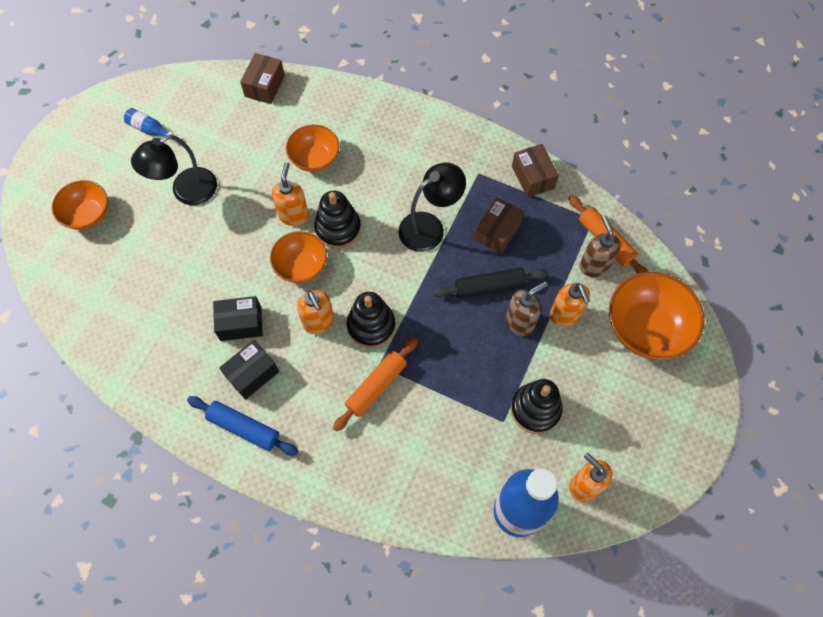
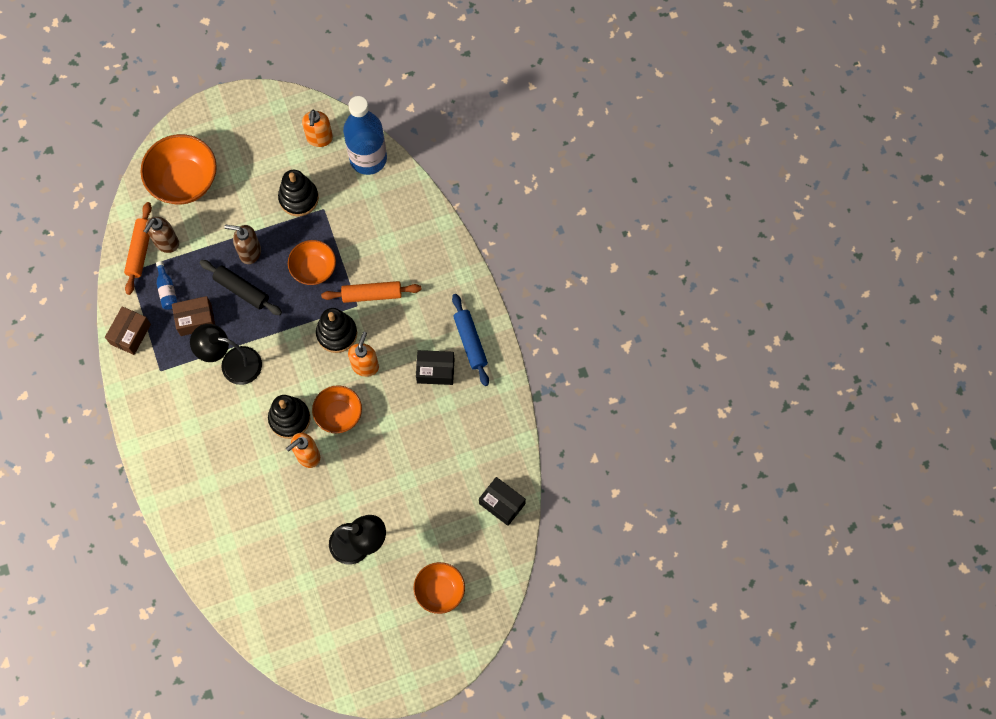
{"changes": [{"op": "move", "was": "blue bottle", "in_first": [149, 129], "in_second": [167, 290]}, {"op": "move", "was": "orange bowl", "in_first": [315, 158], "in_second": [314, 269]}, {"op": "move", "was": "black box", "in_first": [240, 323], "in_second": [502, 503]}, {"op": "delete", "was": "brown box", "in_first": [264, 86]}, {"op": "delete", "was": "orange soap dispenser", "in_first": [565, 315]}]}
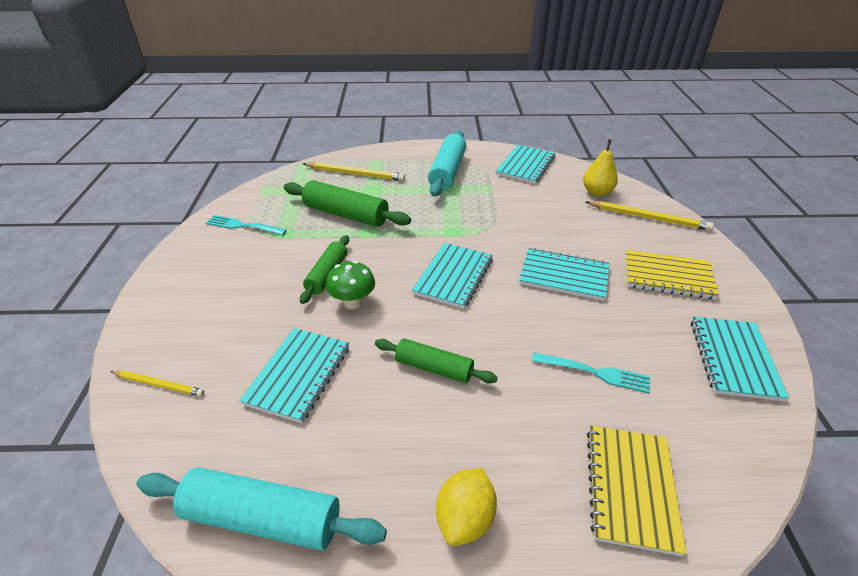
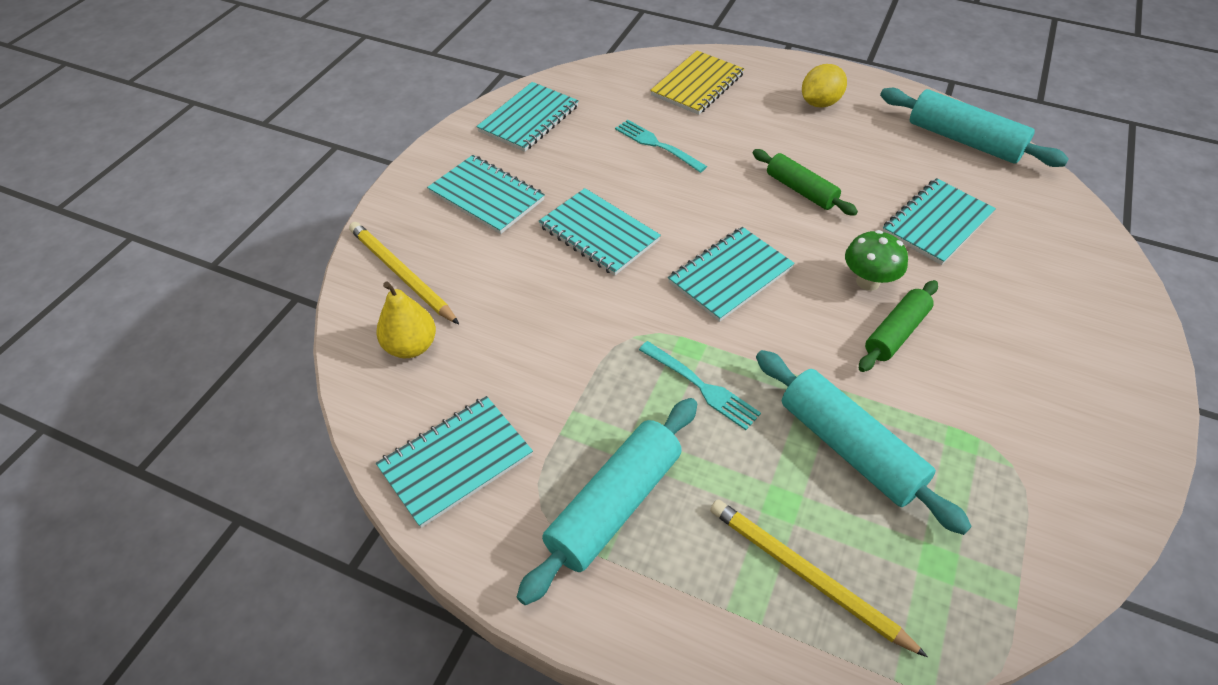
{"changes": [{"op": "recolor", "was": "yellow notebook", "now": "turquoise notebook", "in_first": [668, 276], "in_second": [486, 196]}, {"op": "move", "was": "turquoise fork", "in_first": [243, 226], "in_second": [700, 386]}, {"op": "recolor", "was": "green rolling pin", "now": "turquoise rolling pin", "in_first": [346, 214], "in_second": [849, 448]}, {"op": "delete", "was": "yellow pencil", "in_first": [159, 384]}]}
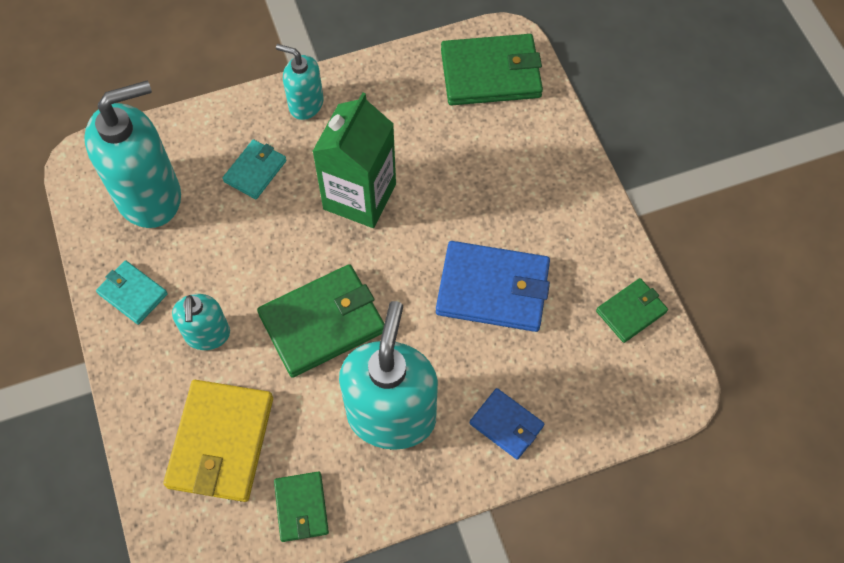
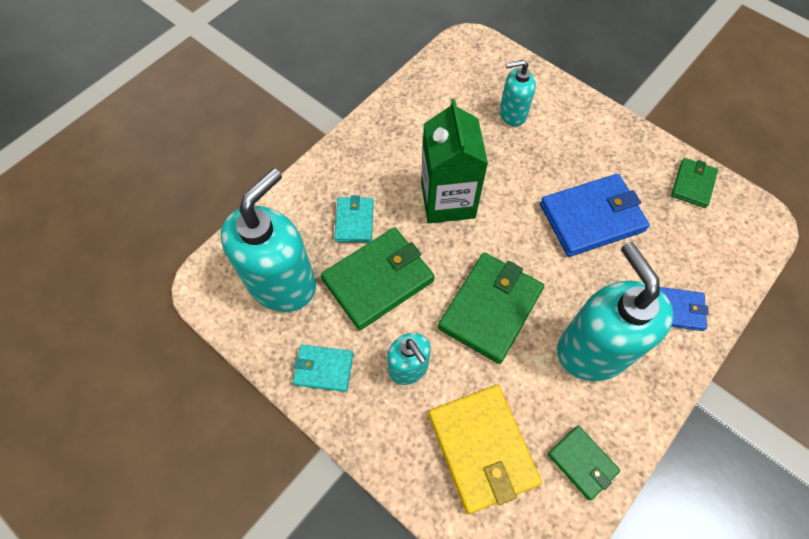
{"changes": [{"op": "move", "was": "green wallet", "in_first": [491, 73], "in_second": [378, 280]}, {"op": "move", "was": "turquoise soap dispenser", "in_first": [305, 104], "in_second": [512, 114]}]}
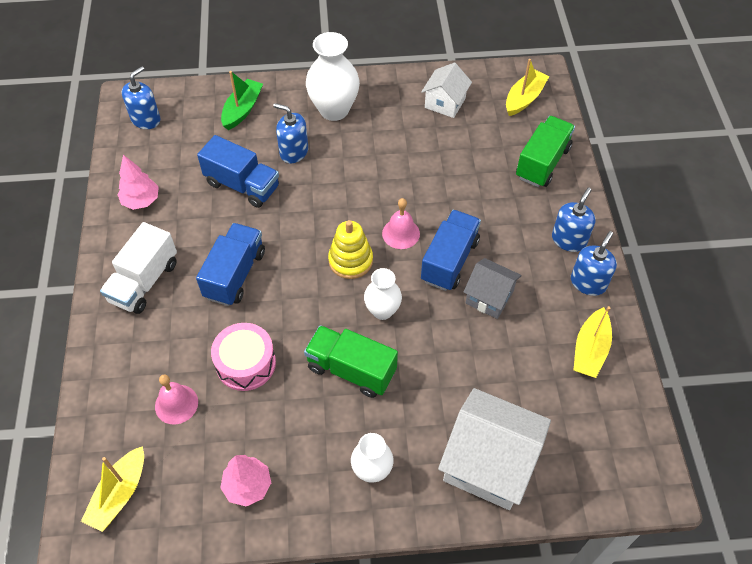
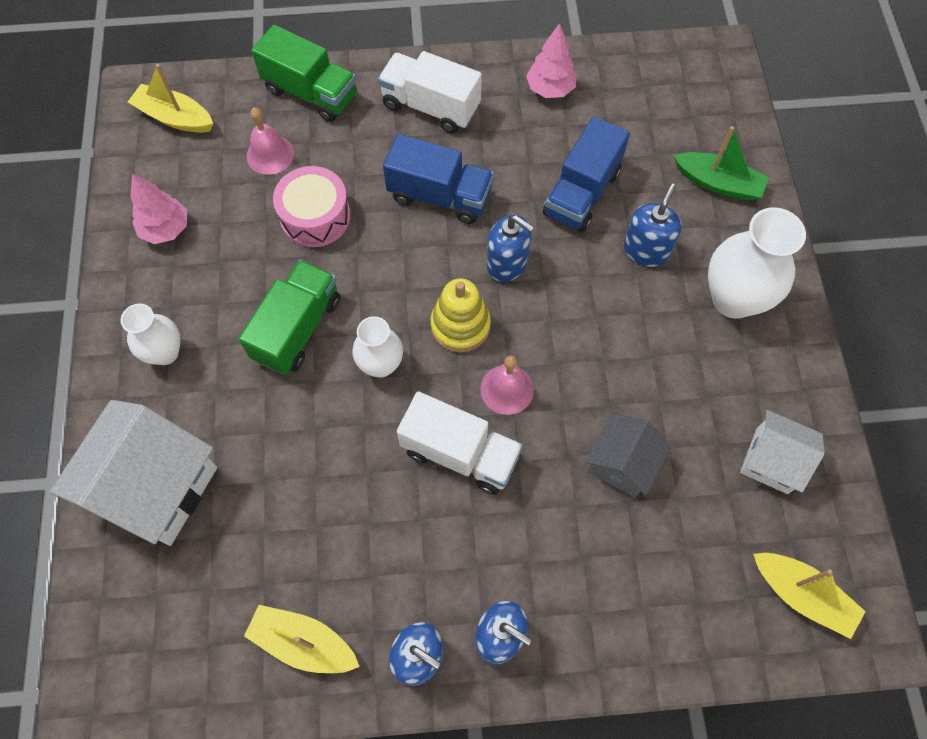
{"changes": [{"op": "move", "was": "green truck", "in_first": [542, 163], "in_second": [311, 93]}, {"op": "recolor", "was": "blue truck", "now": "white truck", "in_first": [449, 261], "in_second": [460, 453]}, {"op": "move", "was": "blue soap dispenser", "in_first": [146, 119], "in_second": [507, 263]}, {"op": "move", "was": "grey house", "in_first": [489, 297], "in_second": [622, 464]}]}
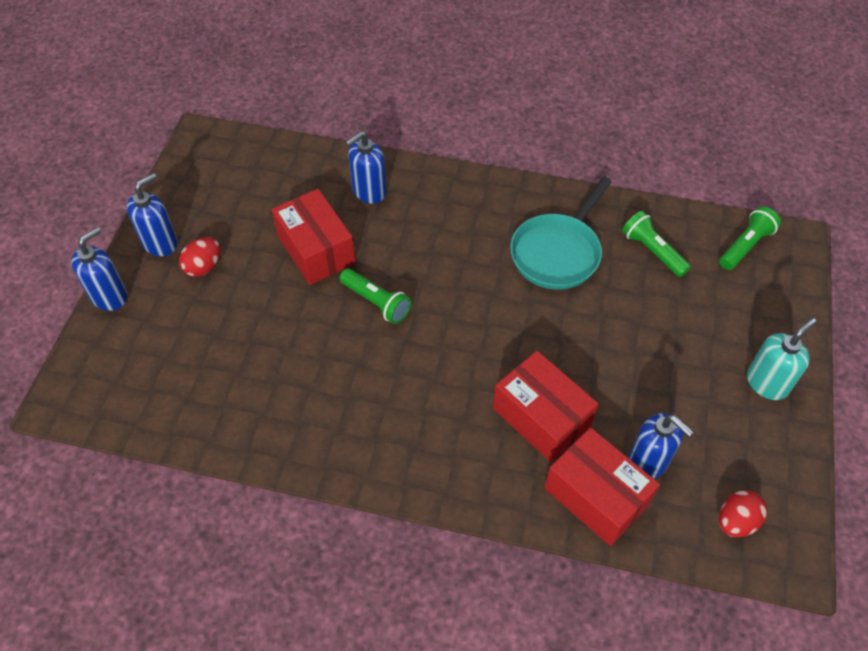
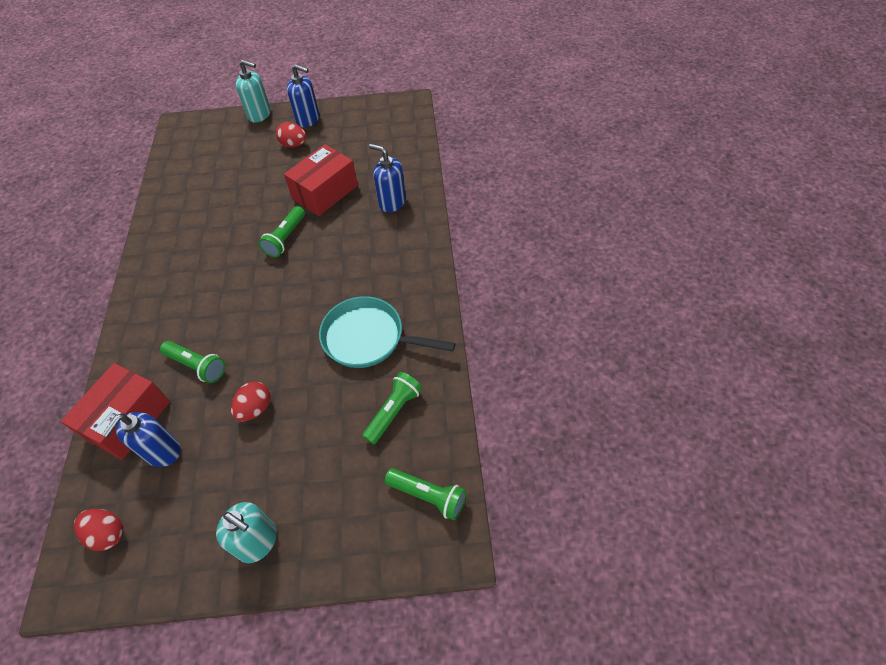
{"changes": [{"op": "replace", "was": "red box", "now": "green flashlight", "in_first": [541, 417], "in_second": [197, 366]}, {"op": "insert", "now": "red egg", "in_second": [255, 408]}, {"op": "recolor", "was": "blue soap dispenser", "now": "turquoise soap dispenser", "in_first": [109, 296], "in_second": [259, 114]}]}
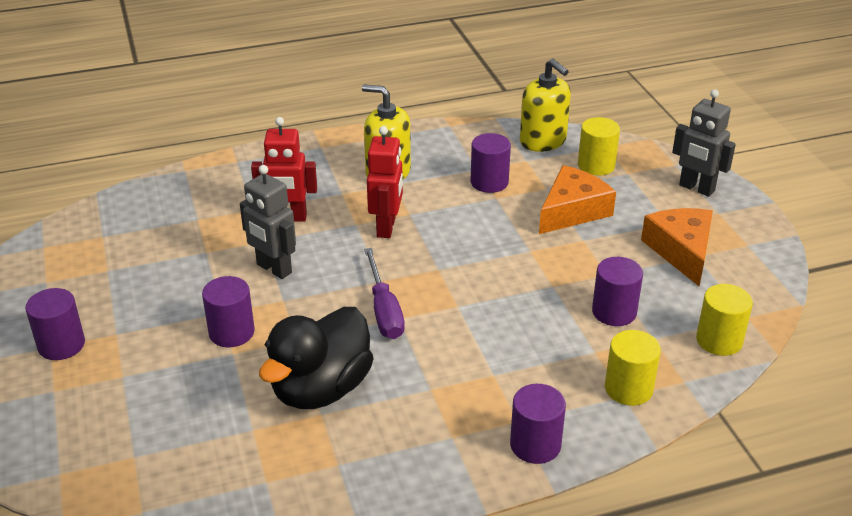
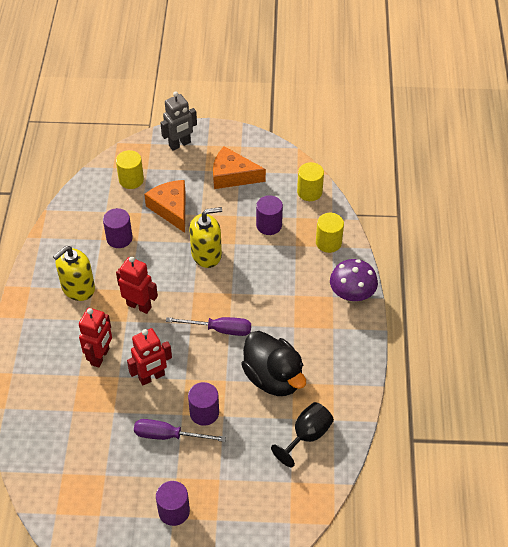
{"changes": [{"op": "recolor", "was": "grey robot", "now": "red robot", "in_first": [273, 269], "in_second": [152, 377]}, {"op": "insert", "now": "purple screwdriver", "in_second": [168, 435]}, {"op": "move", "was": "yellow soap dispenser", "in_first": [543, 141], "in_second": [206, 254]}, {"op": "insert", "now": "black goblet", "in_second": [307, 436]}, {"op": "replace", "was": "purple cylinder", "now": "purple mushroom", "in_first": [535, 445], "in_second": [352, 295]}]}
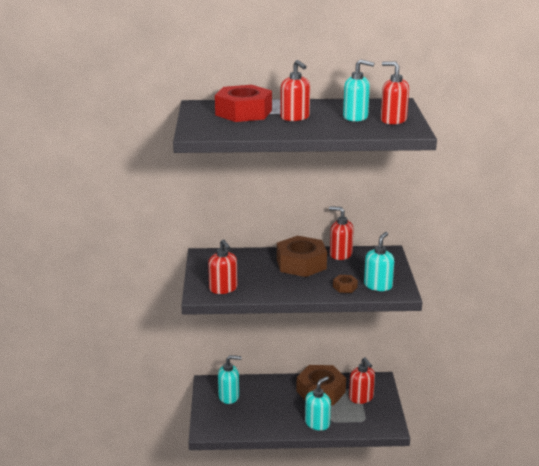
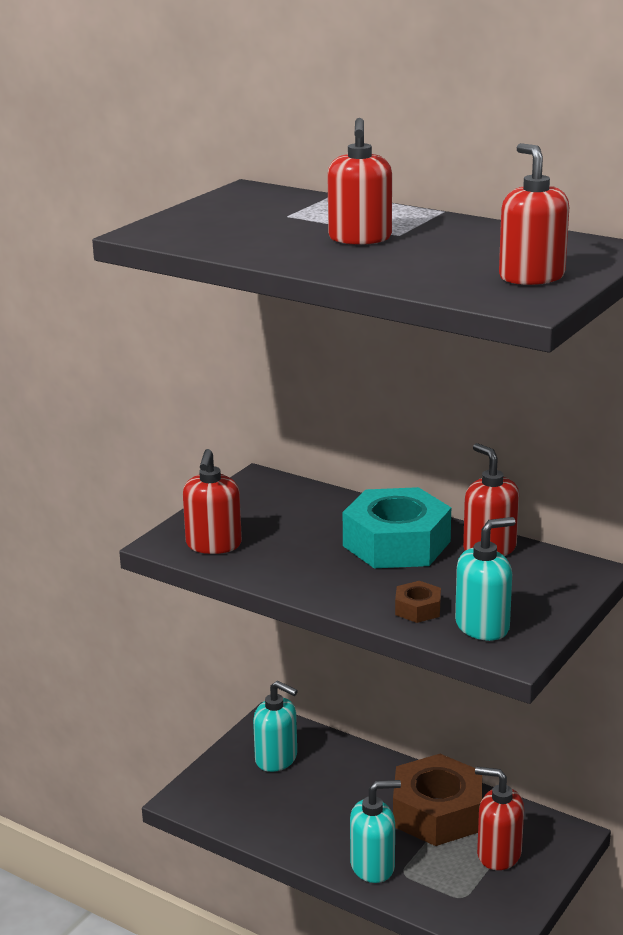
{"changes": [{"op": "recolor", "was": "brown nut", "now": "turquoise nut", "in_first": [301, 264], "in_second": [396, 543]}, {"op": "rotate", "was": "red soap dispenser", "in_first": [361, 398], "in_second": [498, 854], "clockwise": 105}, {"op": "delete", "was": "red nut", "in_first": [243, 112]}, {"op": "delete", "was": "turquoise soap dispenser", "in_first": [355, 117]}]}
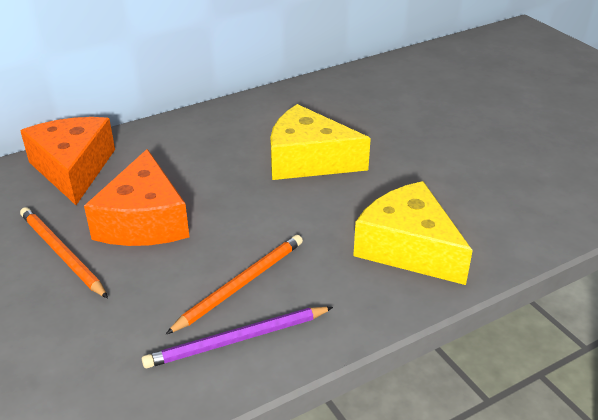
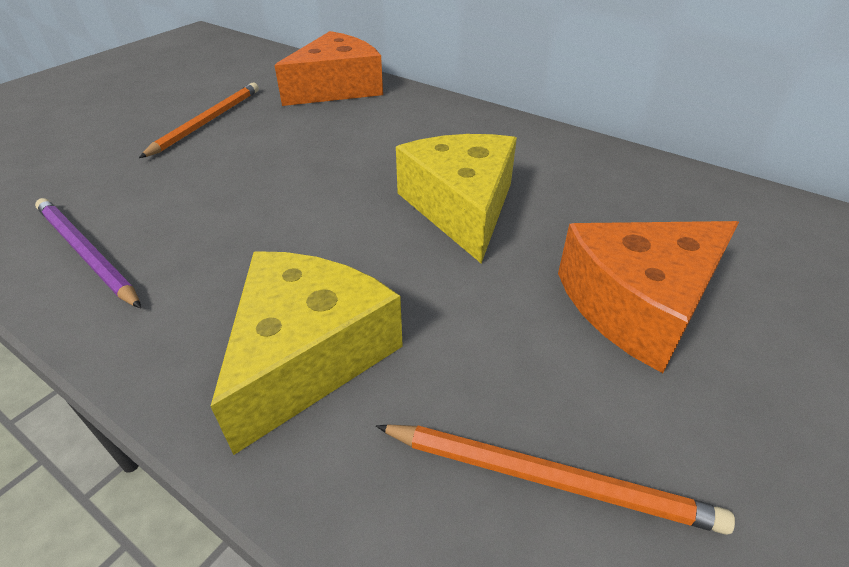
{"changes": [{"op": "move", "was": "orange pencil", "in_first": [241, 284], "in_second": [548, 478]}, {"op": "move", "was": "orange cheese", "in_first": [144, 221], "in_second": [638, 304]}]}
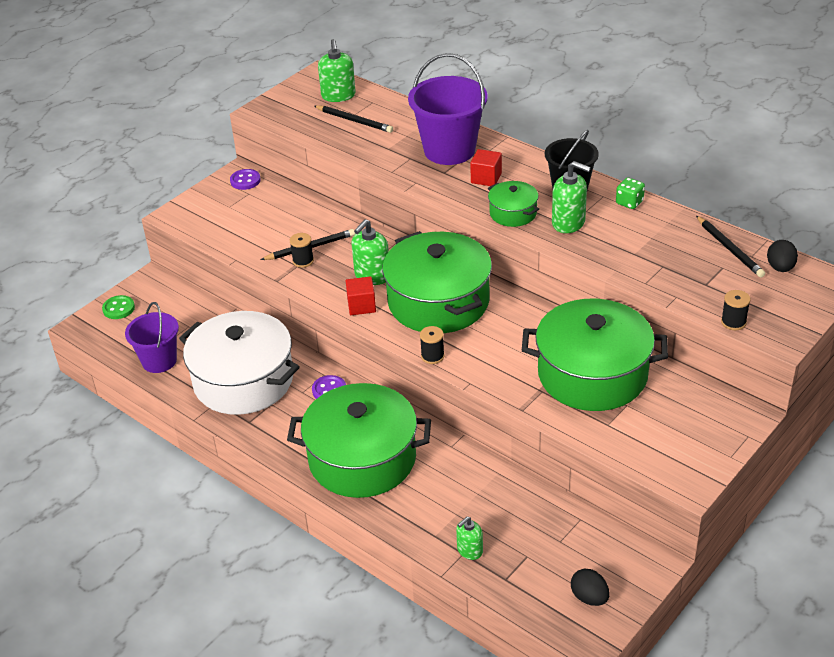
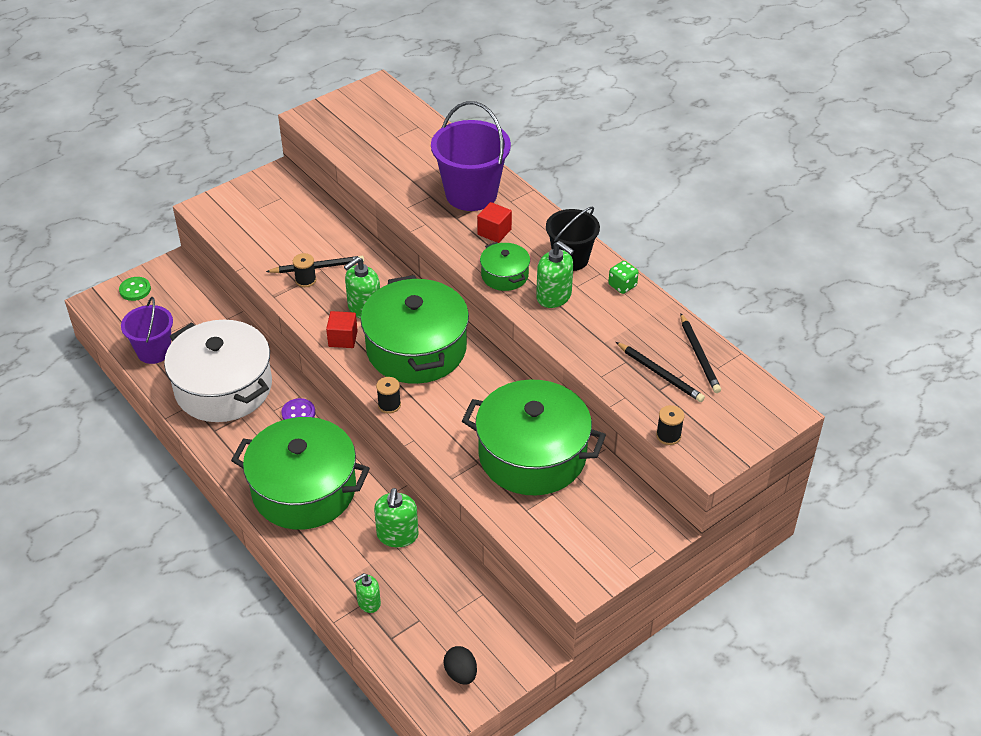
{"changes": [{"op": "move", "was": "green soap dispenser", "in_first": [338, 96], "in_second": [397, 535]}, {"op": "move", "was": "black pencil", "in_first": [354, 121], "in_second": [660, 374]}, {"op": "delete", "was": "purple button", "in_first": [245, 180]}, {"op": "delete", "was": "black egg", "in_first": [780, 268]}]}
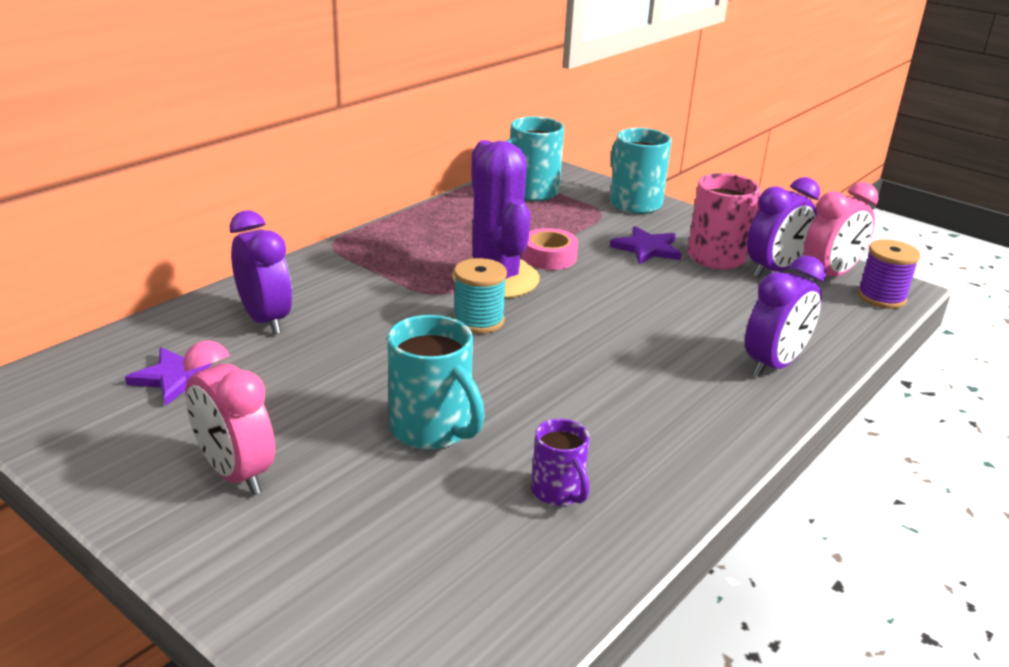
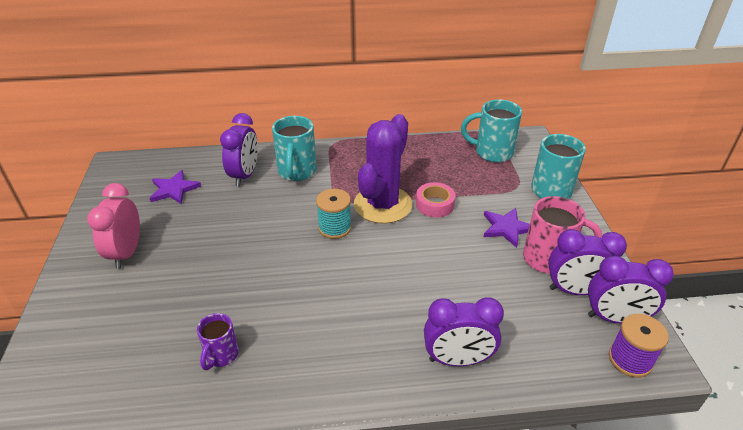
{"changes": [{"op": "move", "was": "turquoise mug", "in_first": [432, 430], "in_second": [297, 172]}, {"op": "recolor", "was": "pink clock", "now": "purple clock", "in_first": [829, 275], "in_second": [615, 318]}]}
